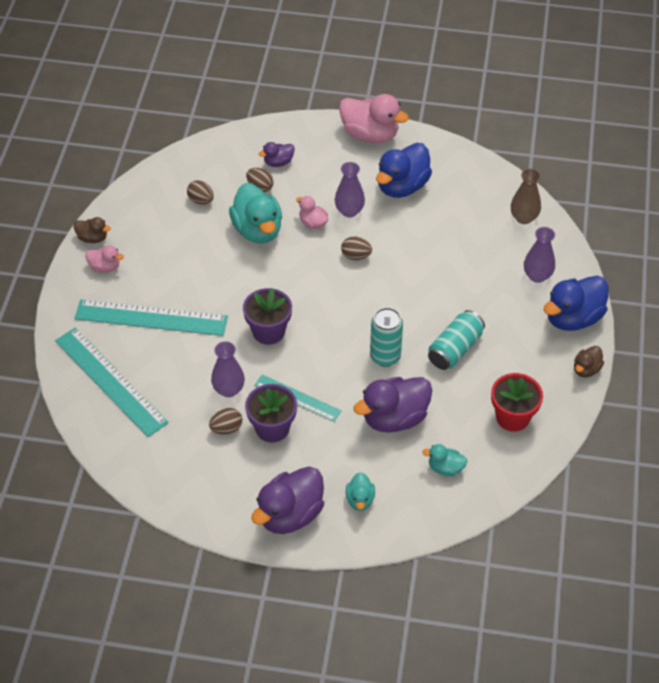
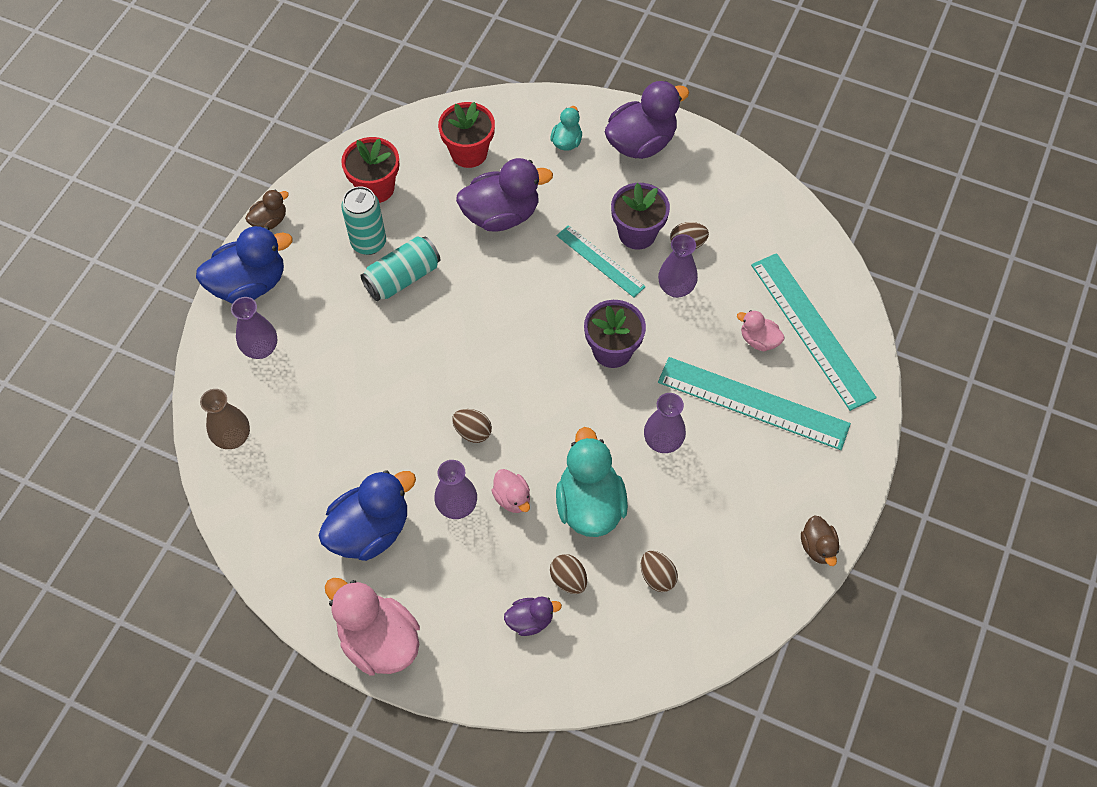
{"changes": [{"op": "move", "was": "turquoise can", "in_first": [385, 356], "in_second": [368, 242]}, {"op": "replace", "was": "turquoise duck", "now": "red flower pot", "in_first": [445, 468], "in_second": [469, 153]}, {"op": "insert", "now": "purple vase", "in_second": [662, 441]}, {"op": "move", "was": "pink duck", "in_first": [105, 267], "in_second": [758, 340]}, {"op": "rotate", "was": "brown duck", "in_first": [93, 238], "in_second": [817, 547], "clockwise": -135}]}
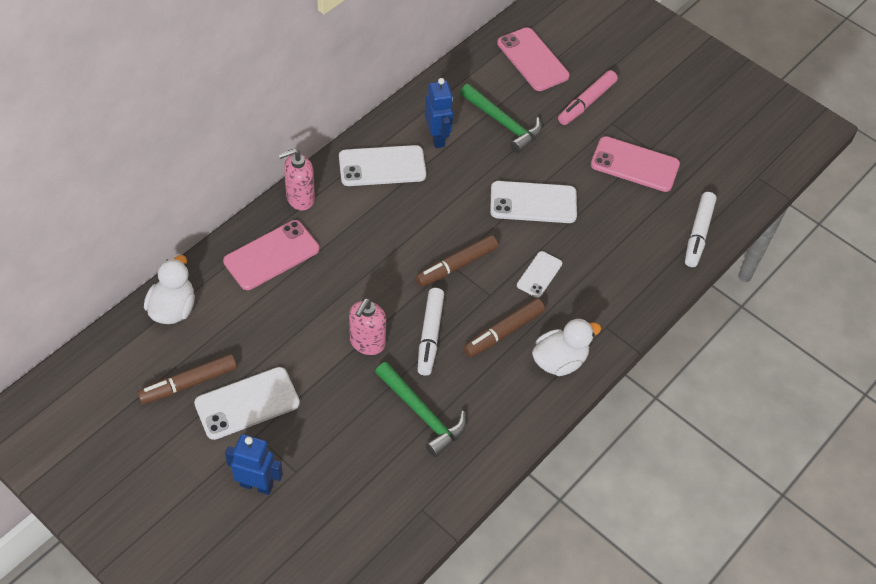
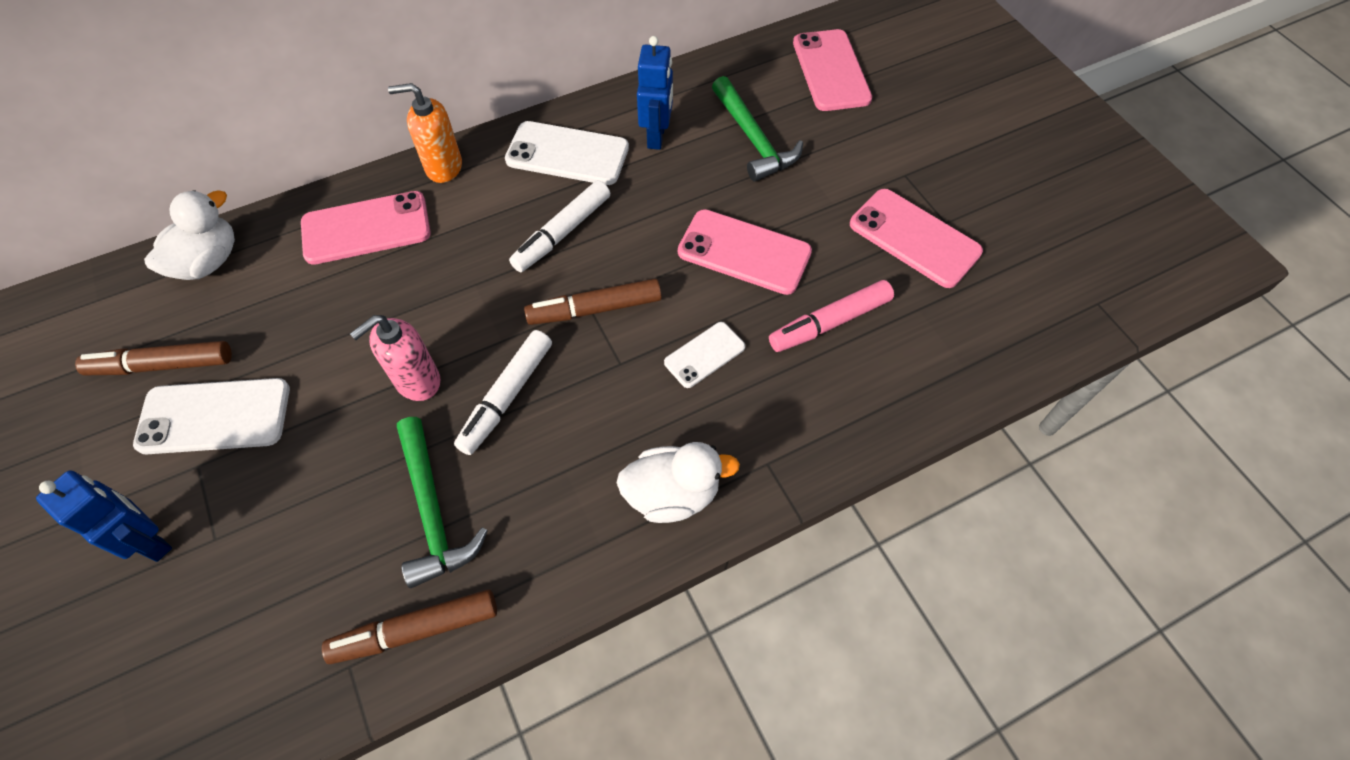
{"changes": [{"op": "move", "was": "brown marker", "in_first": [503, 332], "in_second": [416, 630]}, {"op": "recolor", "was": "pink soap dispenser", "now": "orange soap dispenser", "in_first": [300, 198], "in_second": [443, 167]}, {"op": "move", "was": "white marker", "in_first": [698, 234], "in_second": [562, 233]}, {"op": "recolor", "was": "white phone", "now": "pink phone", "in_first": [533, 202], "in_second": [744, 252]}, {"op": "move", "was": "pink marker", "in_first": [586, 102], "in_second": [829, 322]}]}
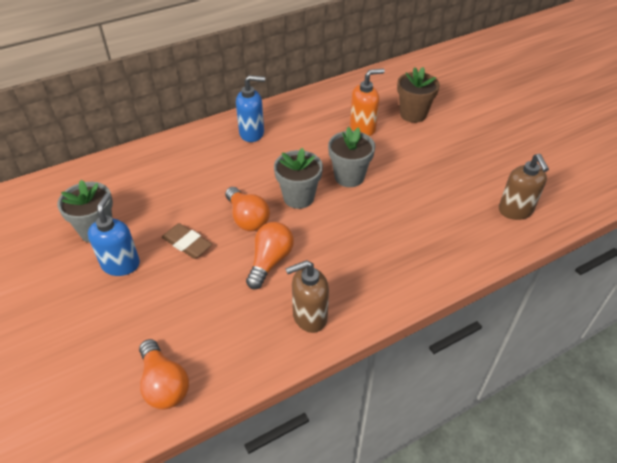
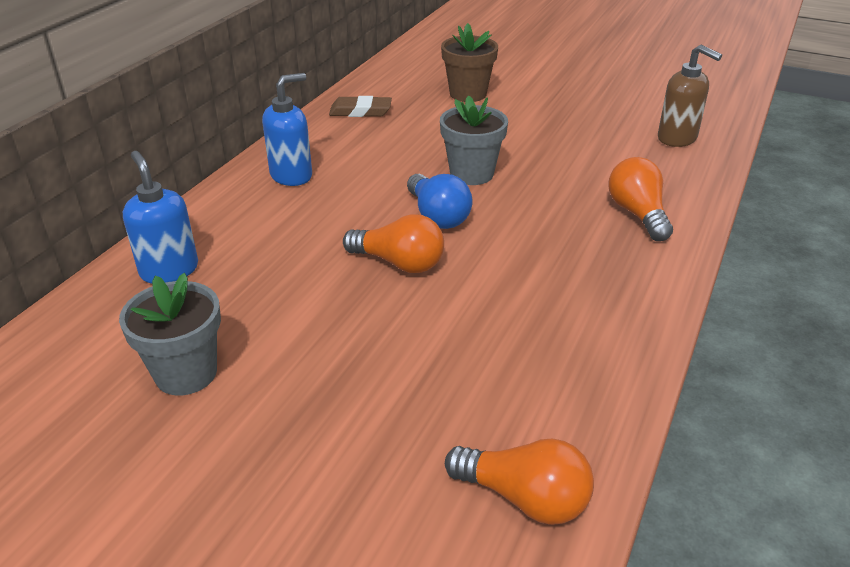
{"changes": [{"op": "move", "was": "blue soap dispenser", "in_first": [121, 264], "in_second": [169, 270]}, {"op": "move", "was": "brown eraser", "in_first": [187, 243], "in_second": [360, 111]}, {"op": "replace", "was": "grey flower pot", "now": "blue light bulb", "in_first": [298, 197], "in_second": [437, 216]}, {"op": "move", "was": "orange light bulb", "in_first": [270, 261], "in_second": [638, 214]}, {"op": "delete", "was": "brown soap dispenser", "in_first": [309, 317]}, {"op": "delete", "was": "orange soap dispenser", "in_first": [363, 128]}]}
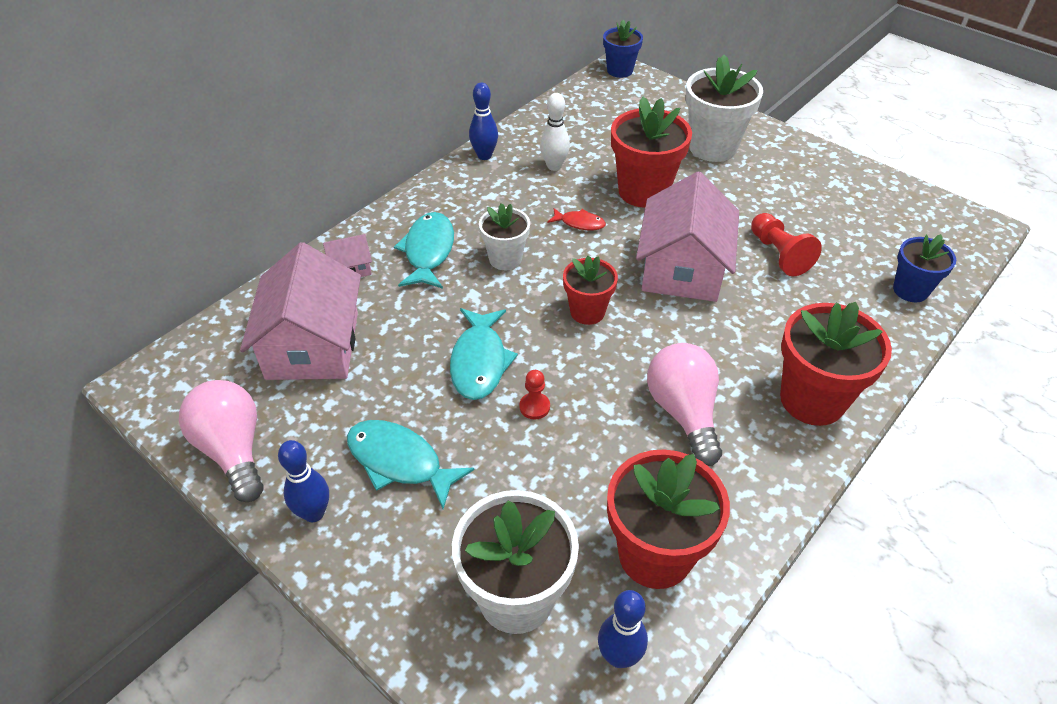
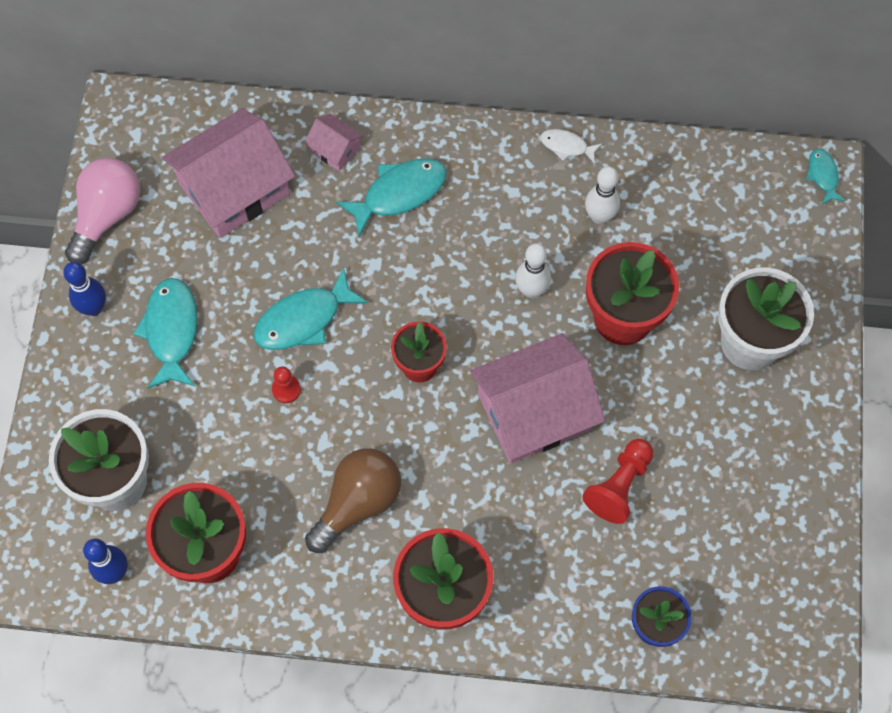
{"changes": [{"op": "recolor", "was": "pink light bulb", "now": "brown light bulb", "in_first": [683, 412], "in_second": [358, 503]}, {"op": "replace", "was": "red fish", "now": "white bowling pin", "in_first": [579, 223], "in_second": [531, 290]}, {"op": "replace", "was": "blue bowling pin", "now": "white fish", "in_first": [484, 155], "in_second": [566, 146]}, {"op": "replace", "was": "blue flower pot", "now": "turquoise fish", "in_first": [620, 70], "in_second": [822, 175]}, {"op": "delete", "was": "white flower pot", "in_first": [505, 259]}]}
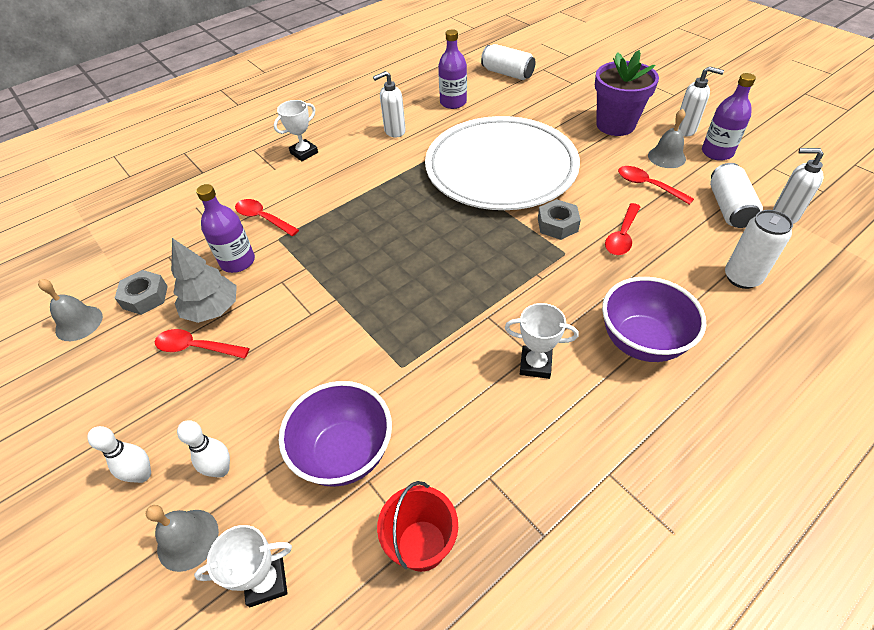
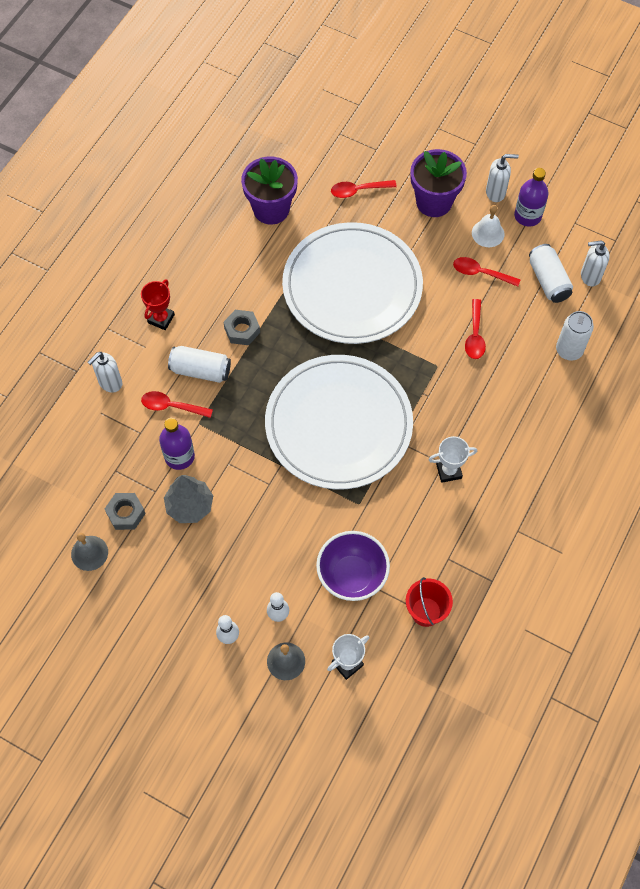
{"changes": [{"op": "move", "was": "white soap dispenser", "in_first": [394, 131], "in_second": [110, 383]}, {"op": "recolor", "was": "white trophy", "now": "red trophy", "in_first": [304, 153], "in_second": [161, 319]}, {"op": "move", "was": "white can", "in_first": [507, 73], "in_second": [200, 370]}, {"op": "move", "was": "grey nut", "in_first": [557, 225], "in_second": [242, 330]}, {"op": "replace", "was": "purple bottle", "now": "purple flower pot", "in_first": [453, 102], "in_second": [271, 209]}, {"op": "insert", "now": "white plate", "in_second": [338, 424]}, {"op": "move", "was": "red spoon", "in_first": [196, 347], "in_second": [358, 190]}, {"op": "recolor", "was": "grey bell", "now": "white bell", "in_first": [666, 157], "in_second": [488, 233]}, {"op": "delete", "was": "purple bowl", "in_first": [641, 342]}]}
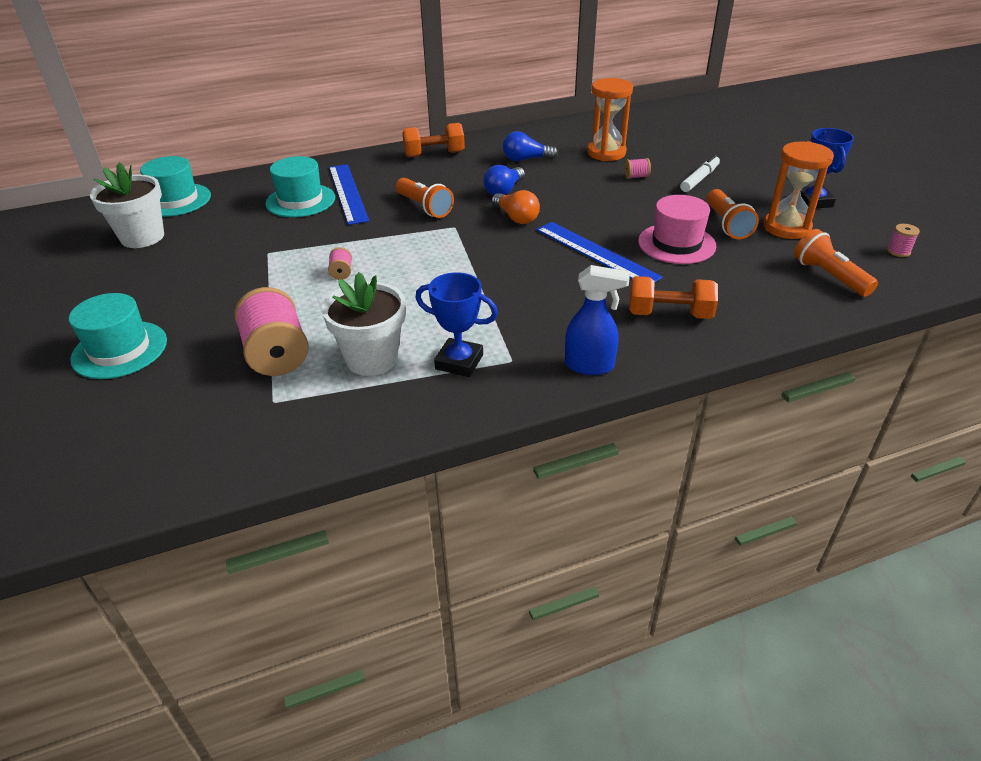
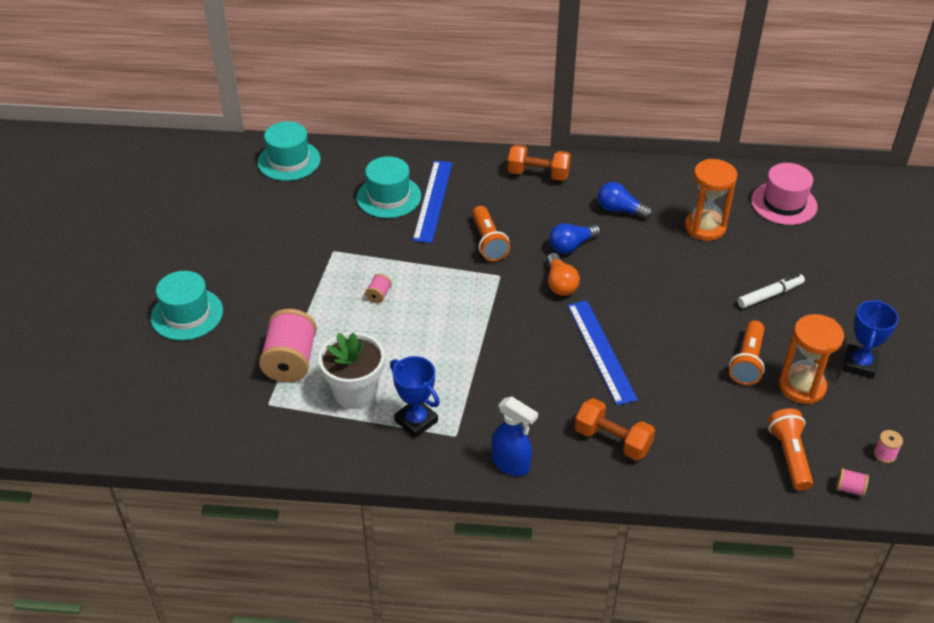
{"changes": [{"op": "move", "was": "pink hat", "in_first": [676, 244], "in_second": [784, 203]}, {"op": "move", "was": "pink spool", "in_first": [636, 177], "in_second": [849, 489]}, {"op": "delete", "was": "white flower pot", "in_first": [142, 237]}]}
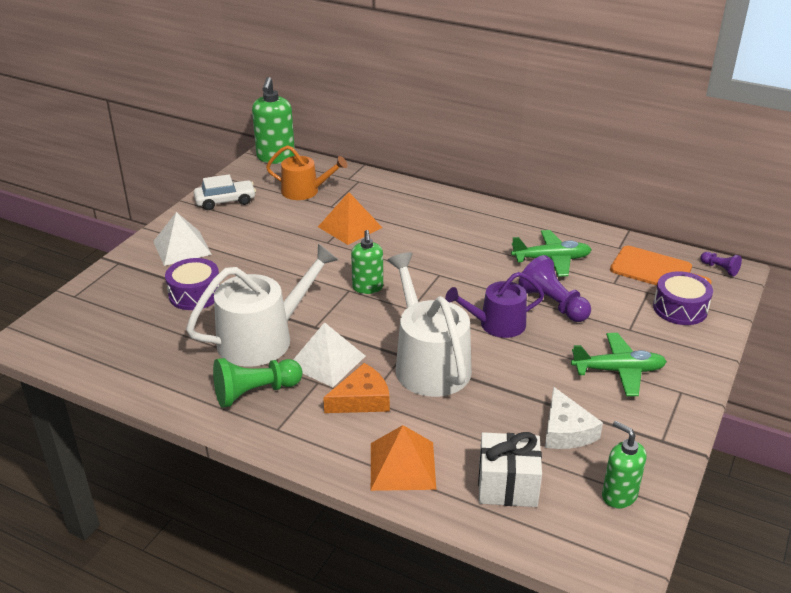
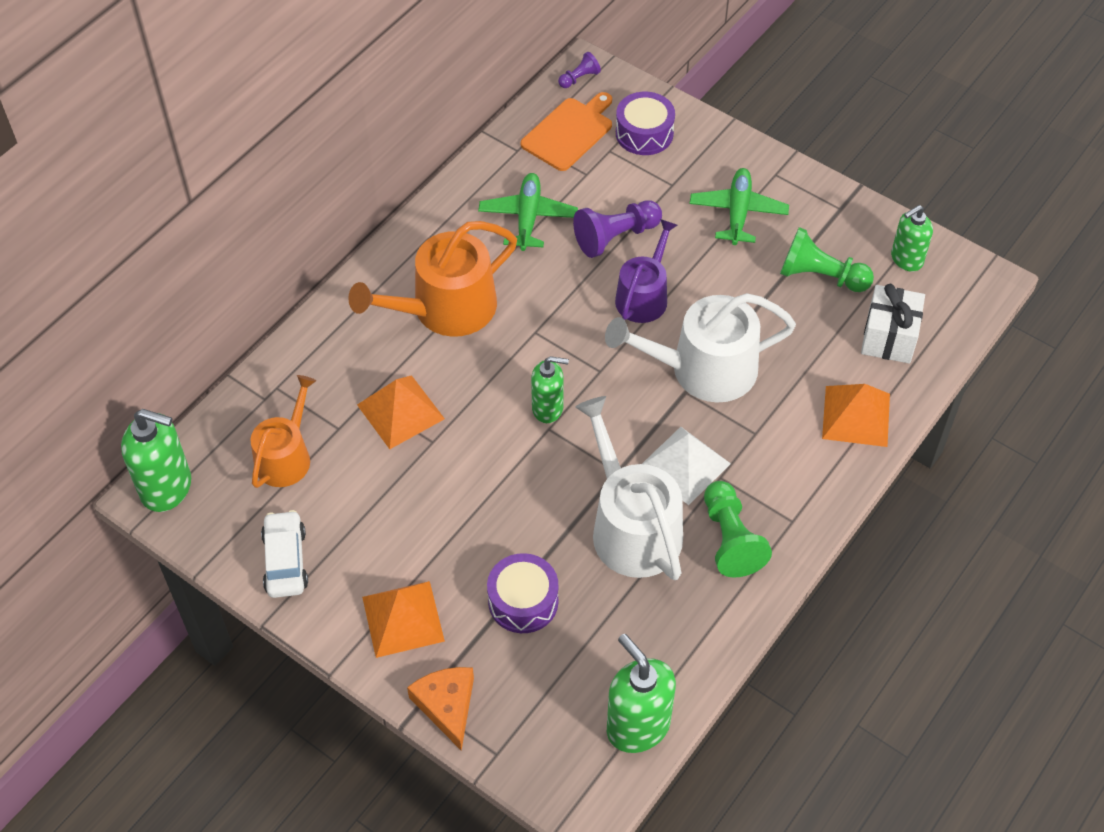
{"changes": [{"op": "insert", "now": "orange watering can", "in_second": [445, 309]}, {"op": "recolor", "was": "white pyramid", "now": "orange pyramid", "in_first": [182, 248], "in_second": [403, 619]}, {"op": "move", "was": "orange cheese", "in_first": [362, 399], "in_second": [447, 705]}, {"op": "insert", "now": "green soap dispenser", "in_second": [637, 726]}, {"op": "rotate", "was": "purple watering can", "in_first": [496, 324], "in_second": [644, 296], "clockwise": -150}, {"op": "replace", "was": "white cheese", "now": "green pawn", "in_first": [566, 431], "in_second": [820, 276]}]}
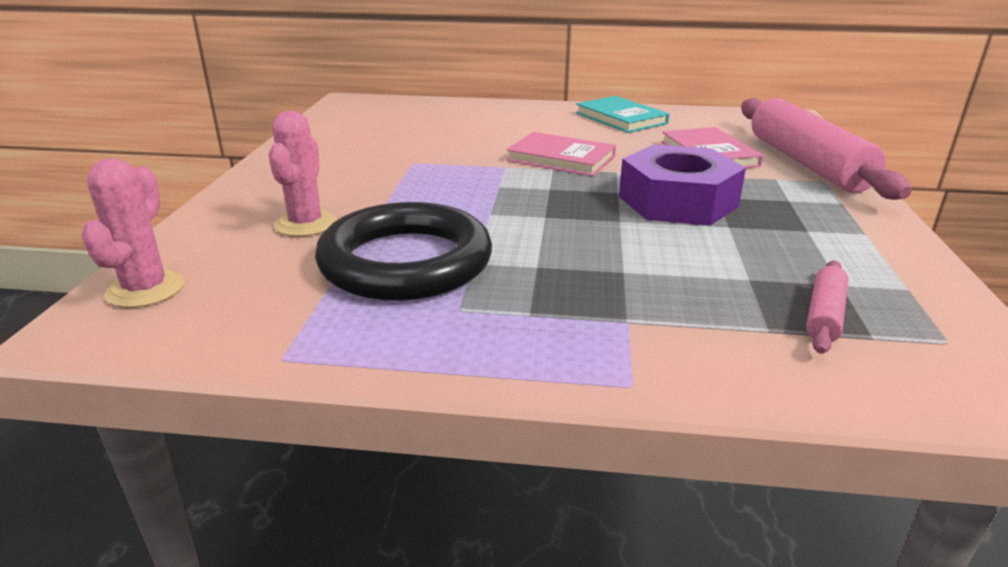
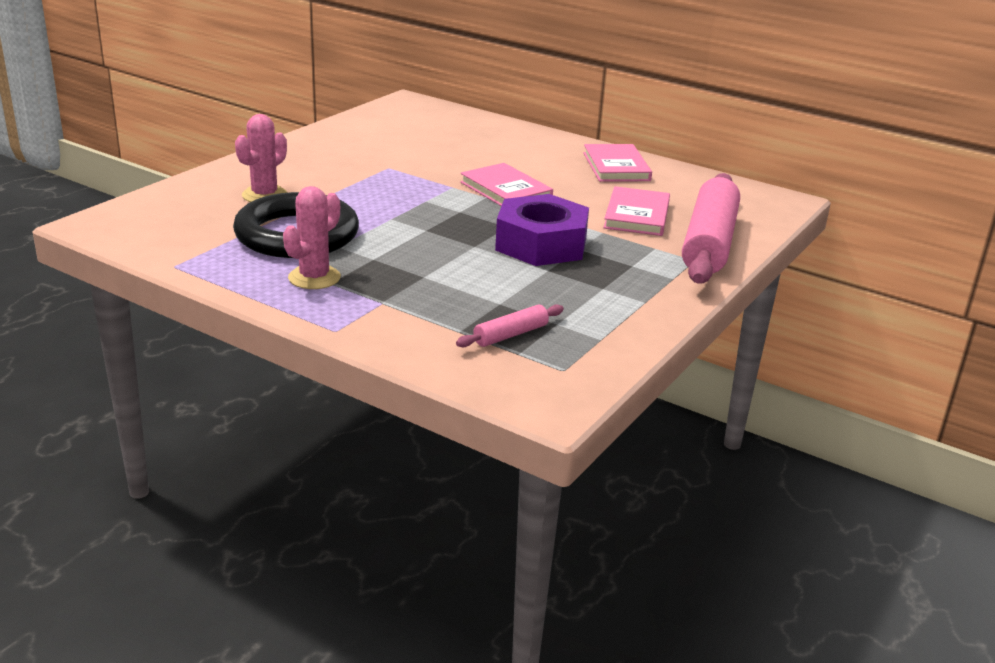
{"changes": [{"op": "move", "was": "pink cactus", "in_first": [145, 289], "in_second": [314, 278]}, {"op": "recolor", "was": "turquoise book", "now": "pink book", "in_first": [621, 118], "in_second": [616, 167]}]}
